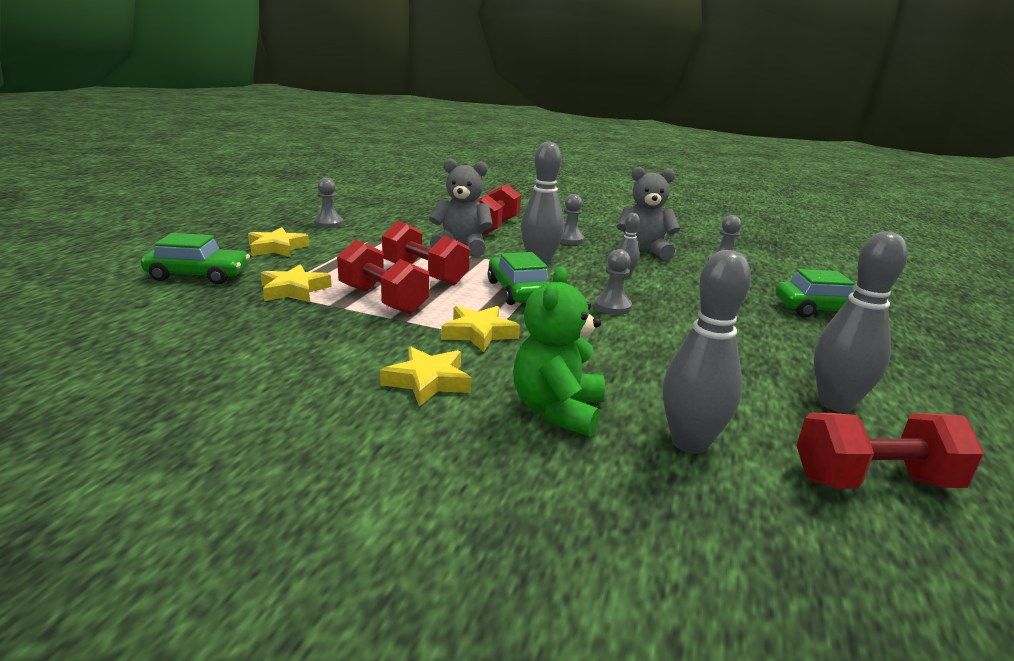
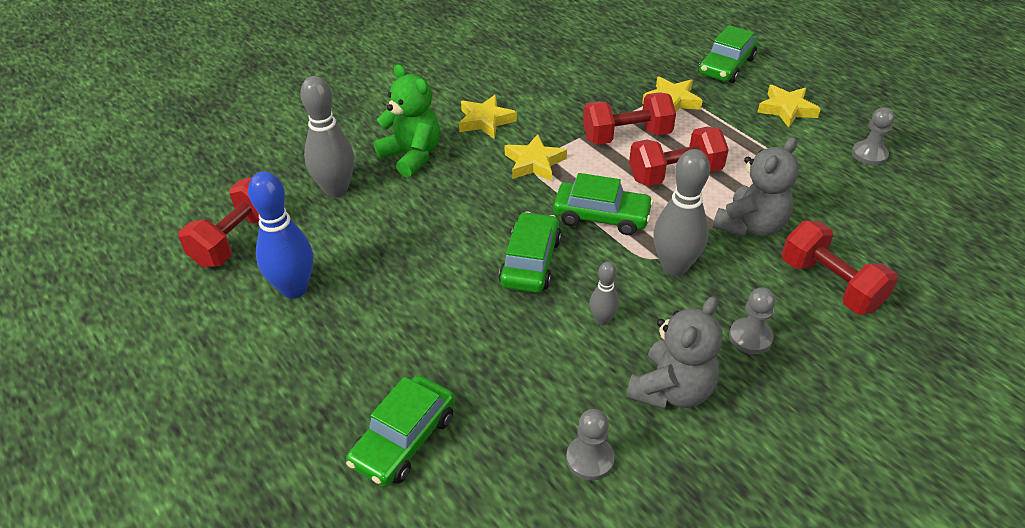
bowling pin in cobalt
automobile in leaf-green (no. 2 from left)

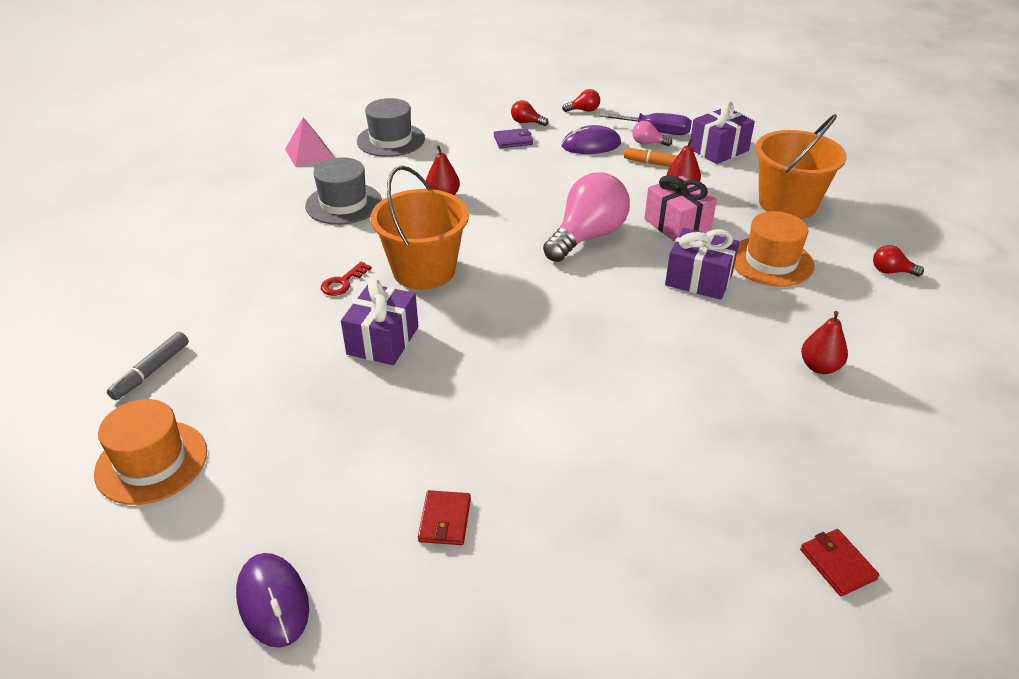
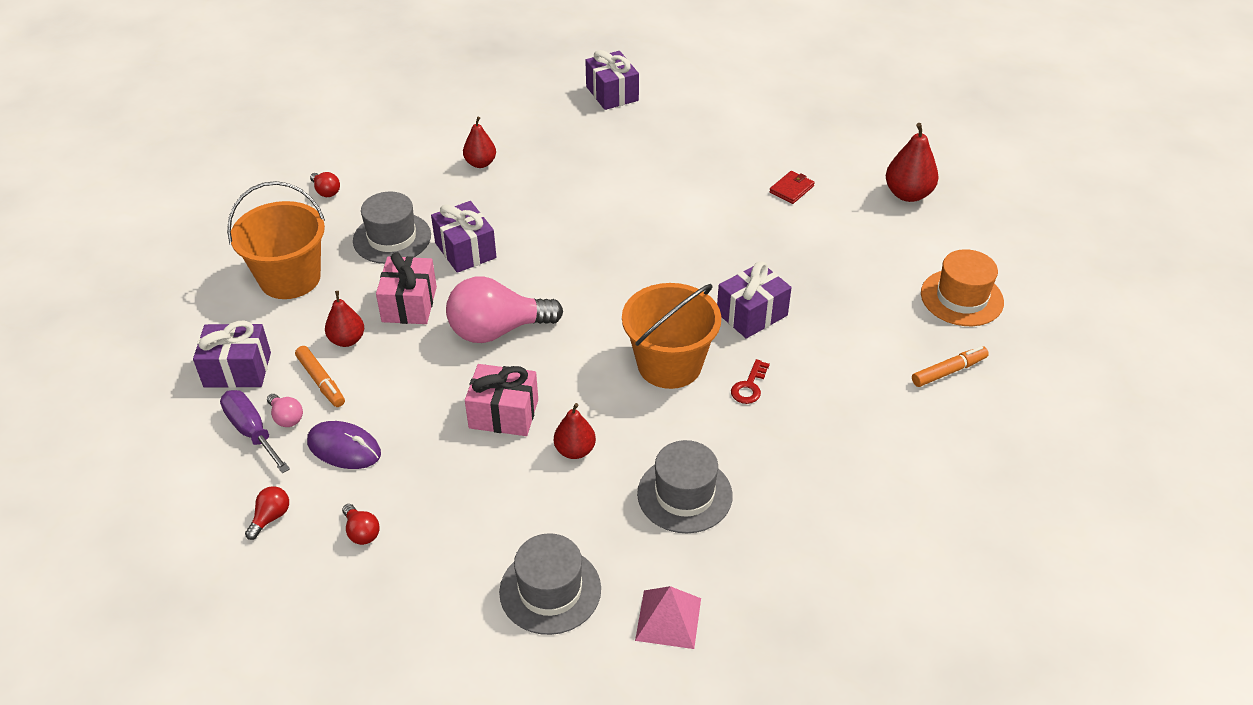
lightbulb in crimson (no. 1 from left)
top hat in ash-grey (no. 1 from left)
wrapped gift in pink (no. 2 from left)
wrapped gift in royal purple (no. 3 from left)
latchkey in crimson
pear in crimson (no. 4 from left)
marker in orange-coloured (no. 2 from left)
billfold in royal purple

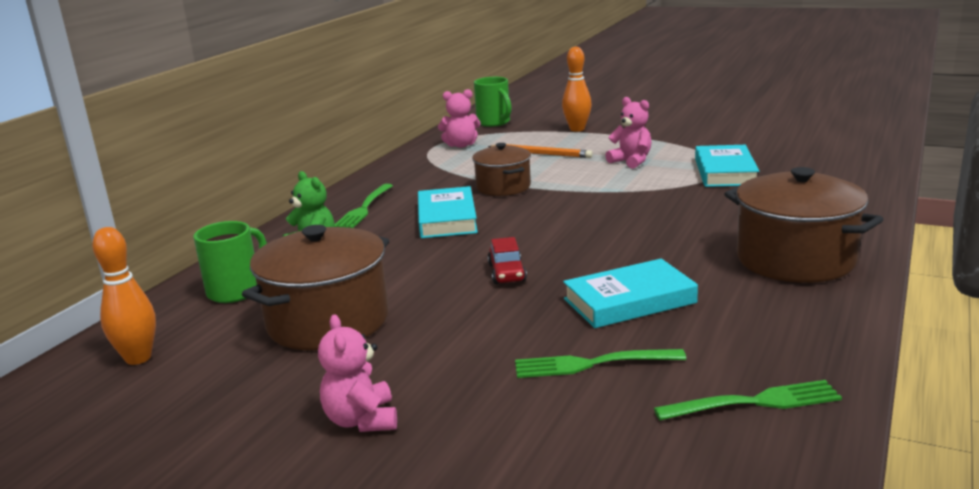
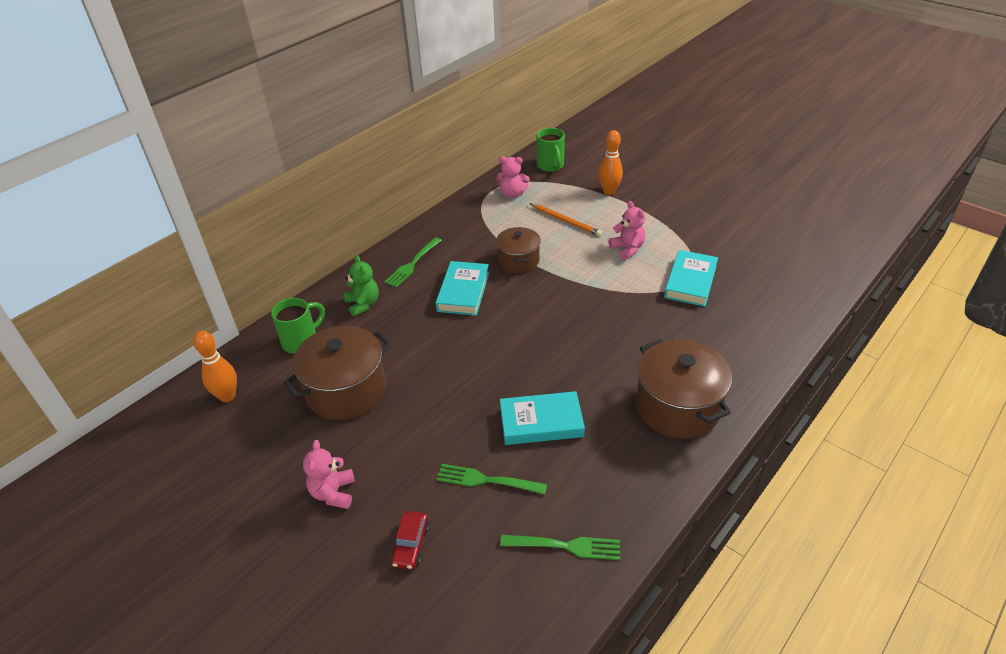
automobile in crimson

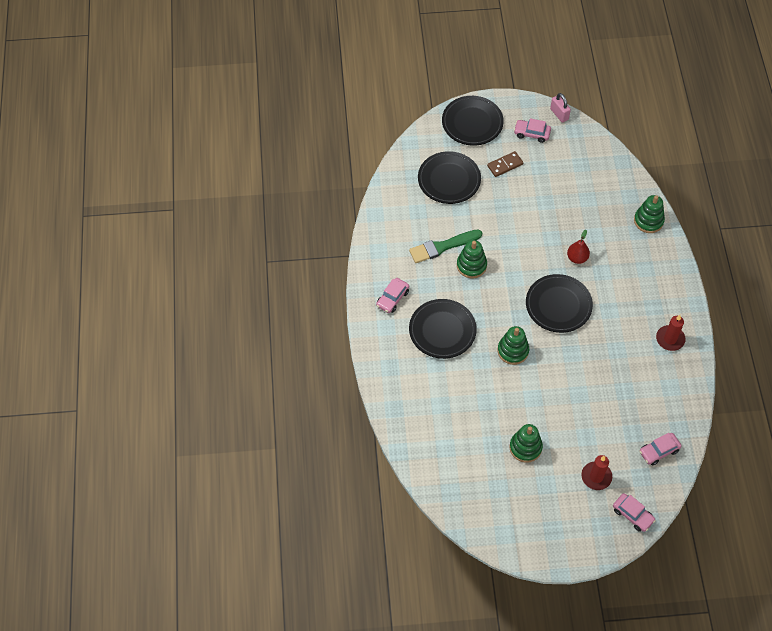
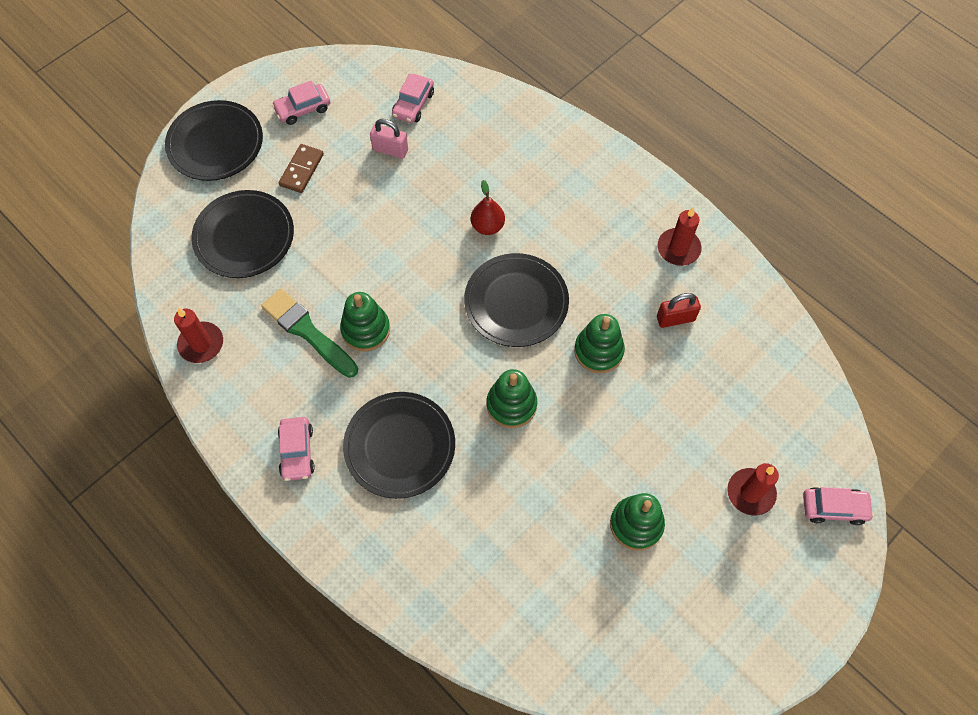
candle in crimson (no. 1 from left)
paintbrush in leaf-green
lock in pink
automobile in pink (no. 3 from left)
stacking rings in leaf-green (no. 3 from left)
lock in crimson

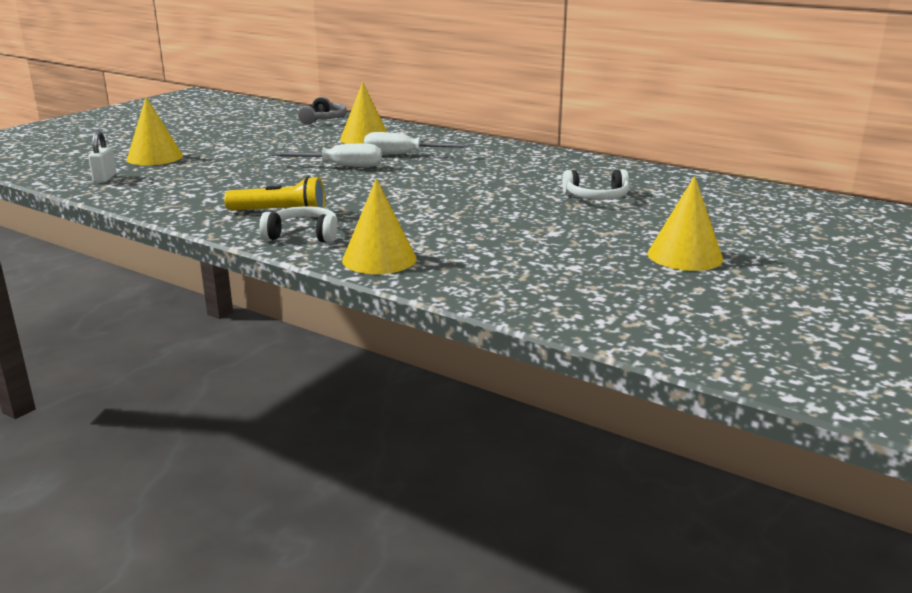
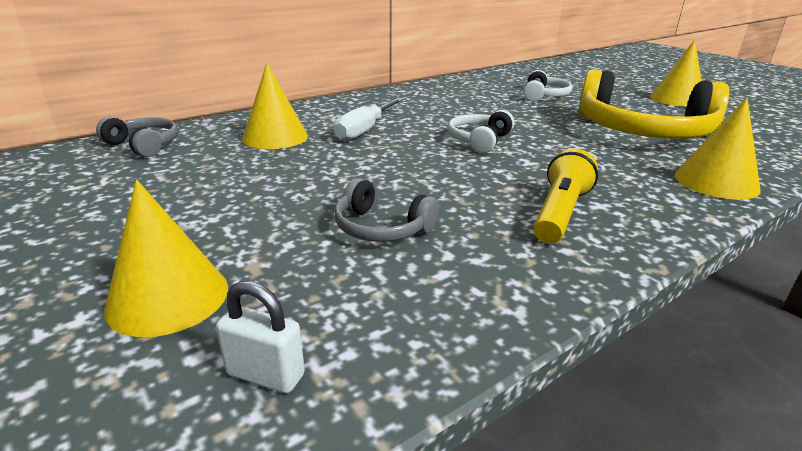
over-ear headphones in ash-grey (no. 2 from left)
over-ear headphones in pure white (no. 1 from left)
over-ear headphones in bright yellow
screwdriver in pure white (no. 1 from left in the first image)

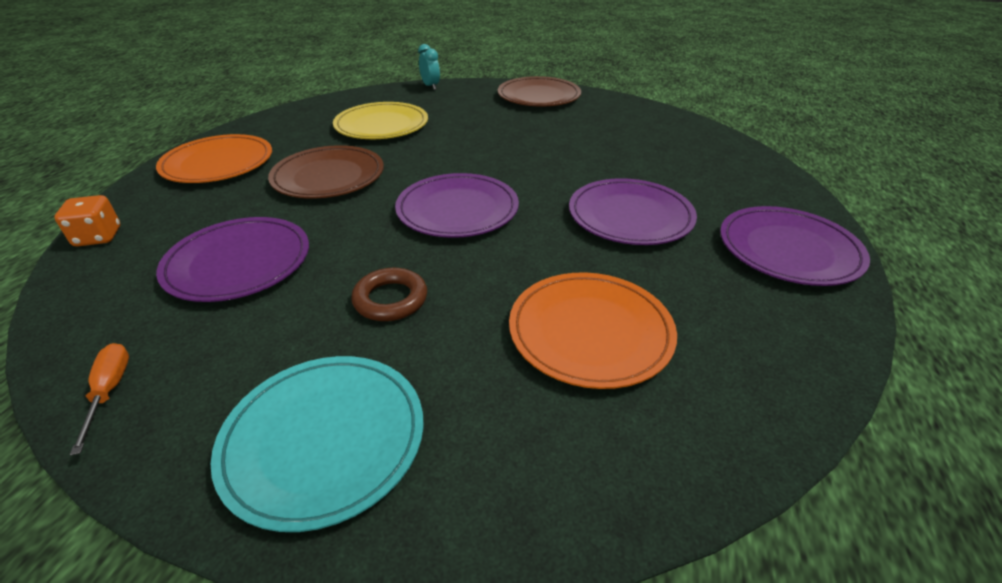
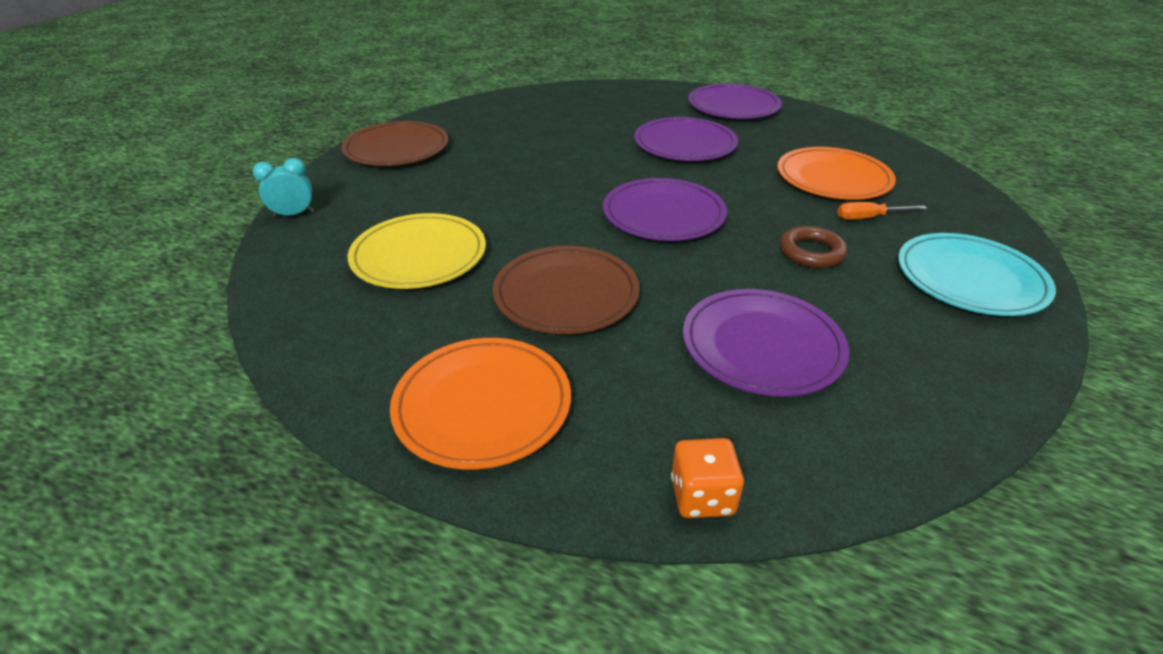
screwdriver in orange-coloured

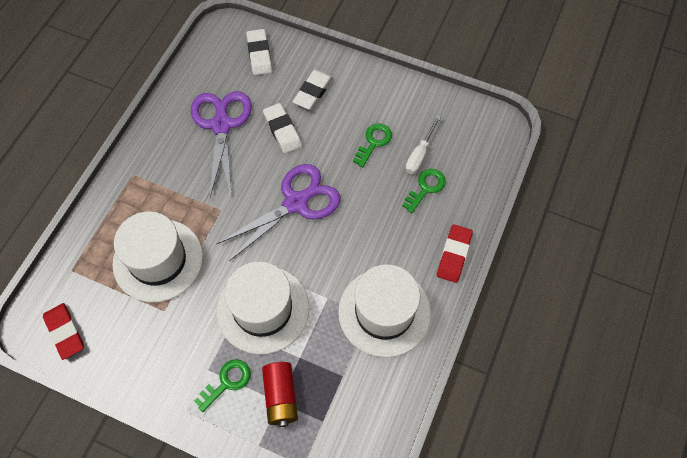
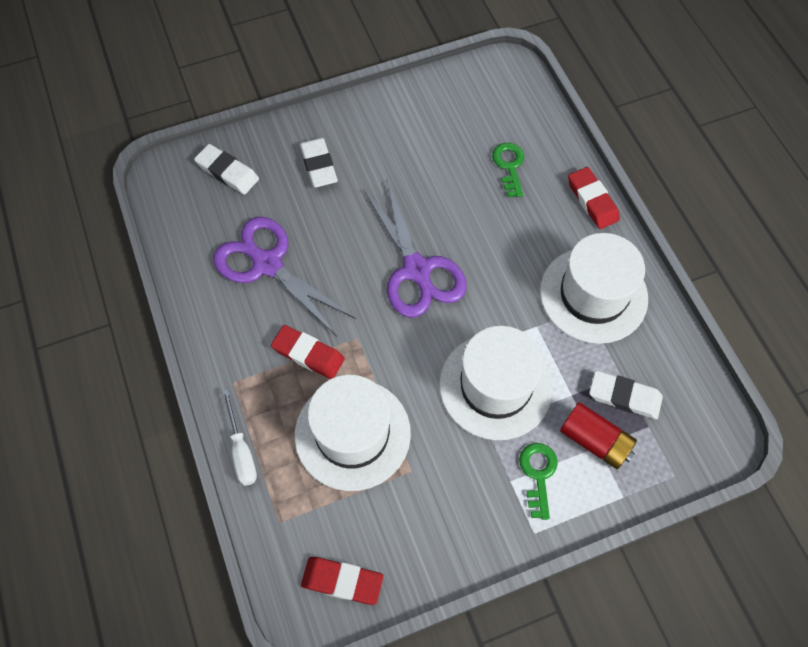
screwdriver in pure white
pencil eraser in crimson (no. 1 from left)
scissors in royal purple (no. 2 from left)
pencil eraser in pure white (no. 3 from left)
latchkey in leaf-green (no. 2 from left in the first image)

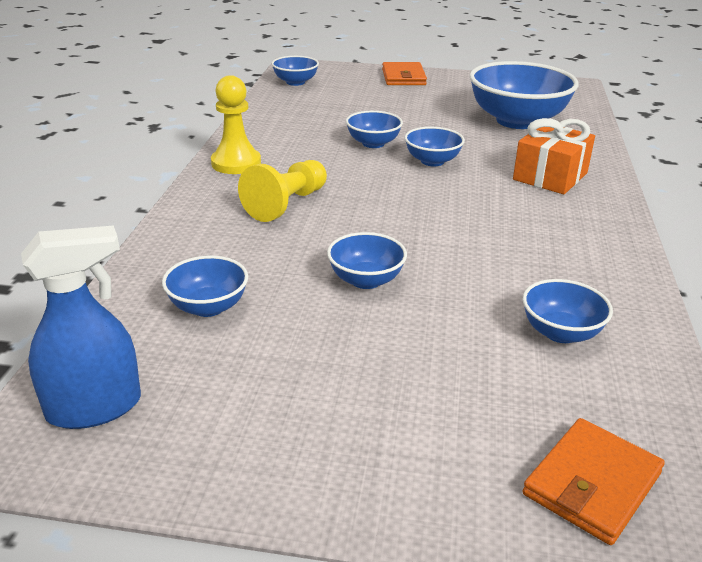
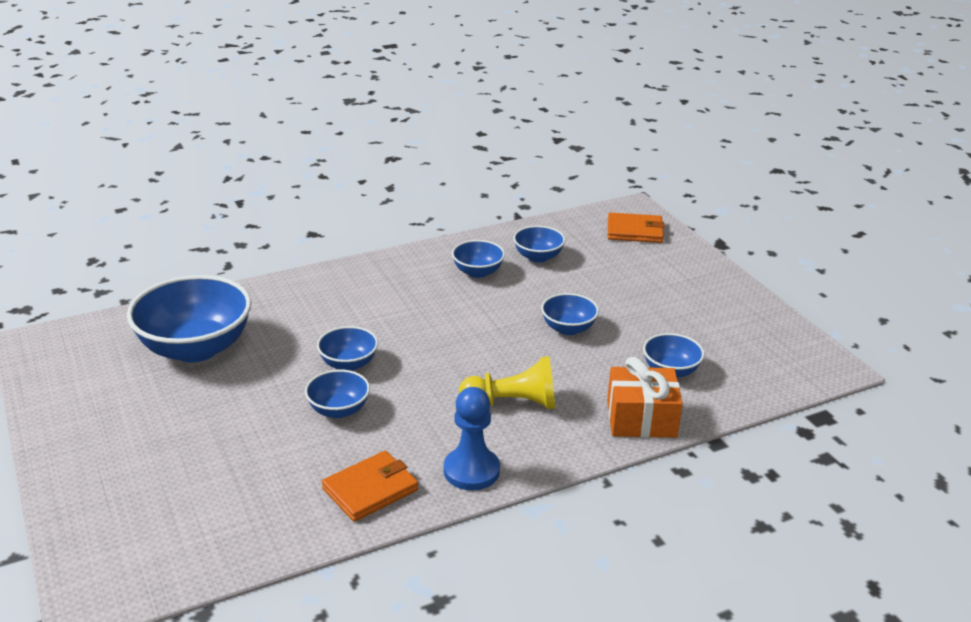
billfold in orange-coloured (no. 1 from left)
game pawn in cobalt
serving bowl in cobalt (no. 4 from left)
wrapped gift in orange-coloured
sprayer in cobalt

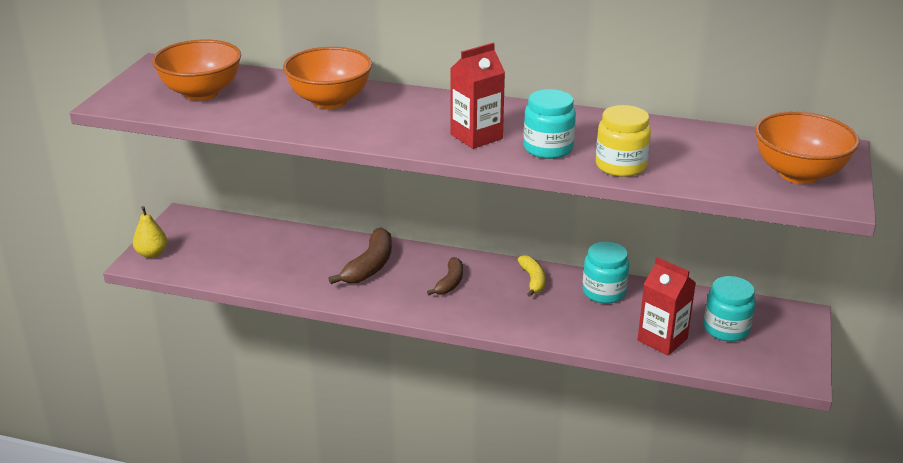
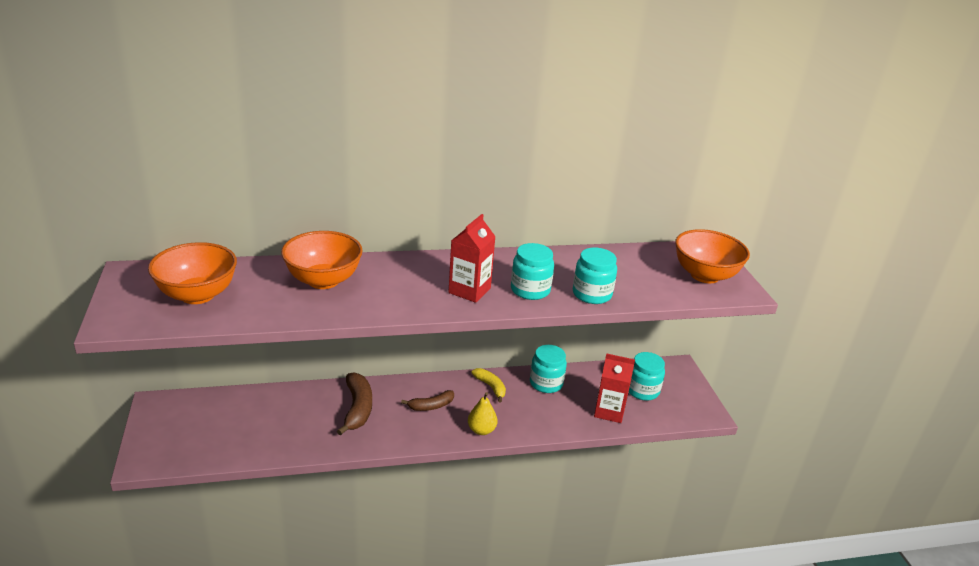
toy banana in russet (no. 2 from left)
pear in bright yellow
jam jar in aqua (no. 3 from left)

